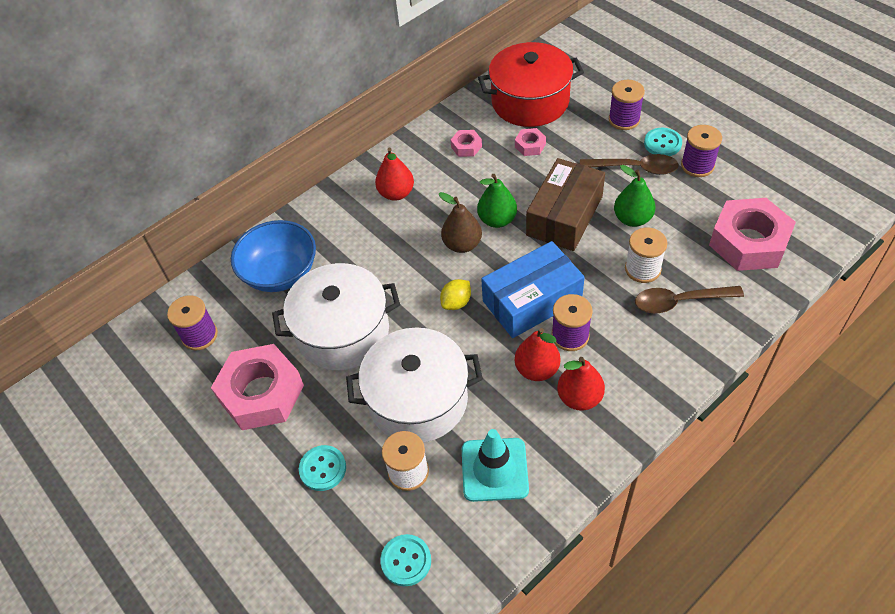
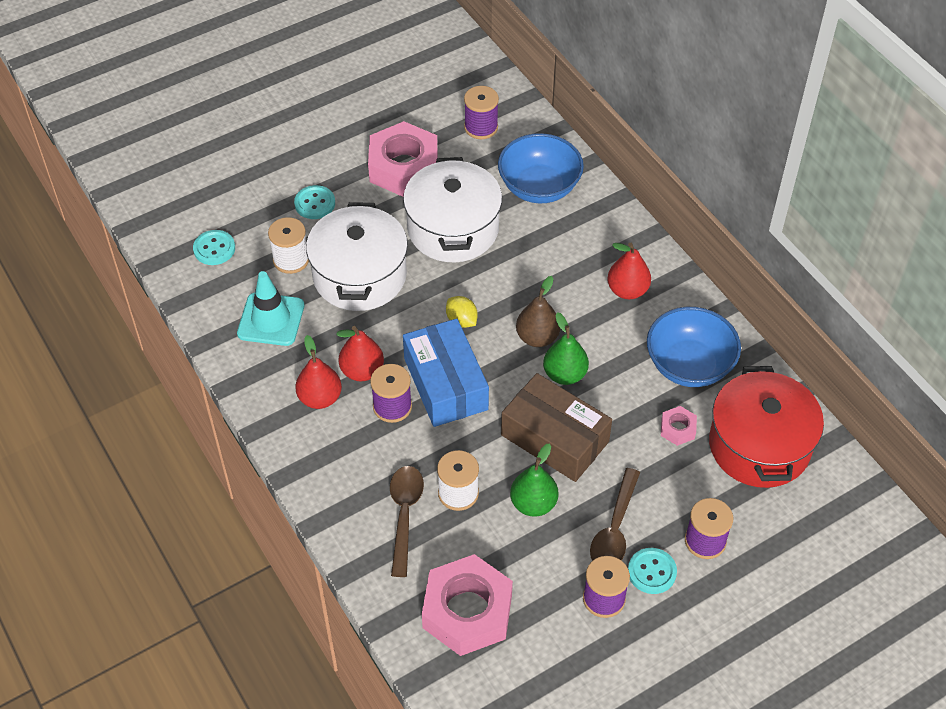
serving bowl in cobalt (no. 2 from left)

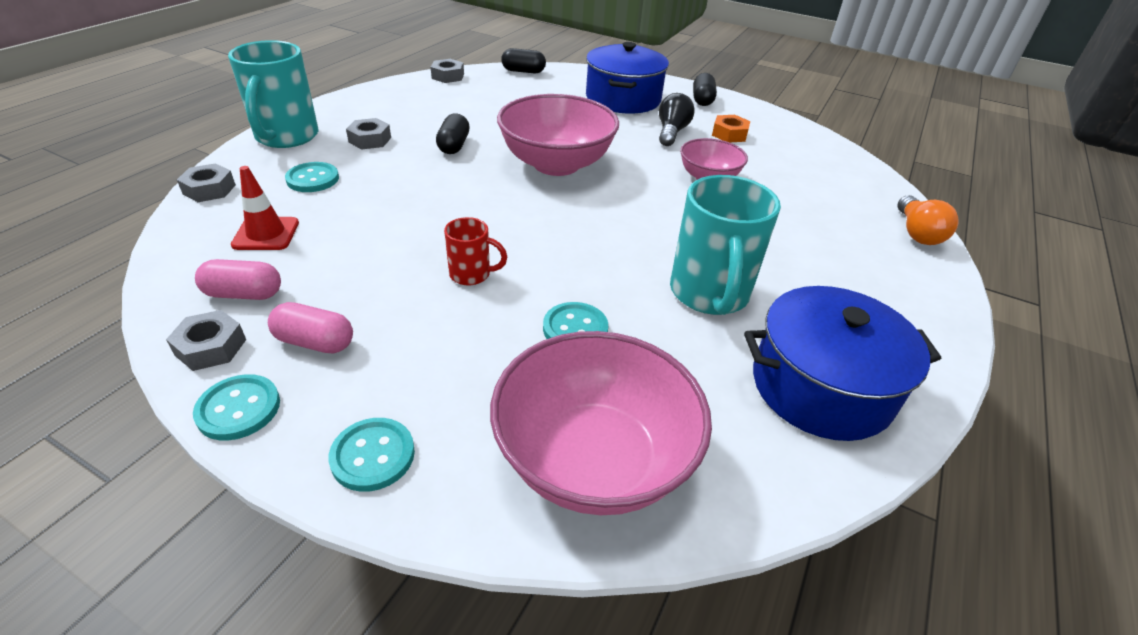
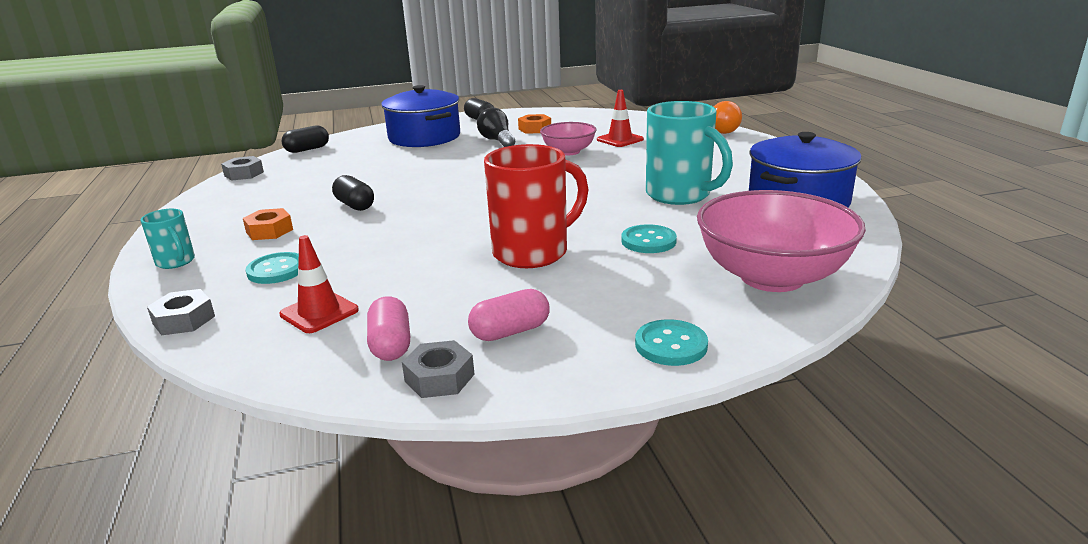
coffee mug in aqua (no. 1 from left)
nut in orange-coloured (no. 1 from left)
pill in pink (no. 1 from left)
coffee mug in crimson
road cone in crimson (no. 2 from left)
button in aqua (no. 1 from left in the first image)
serving bowl in pink (no. 1 from left in the first image)

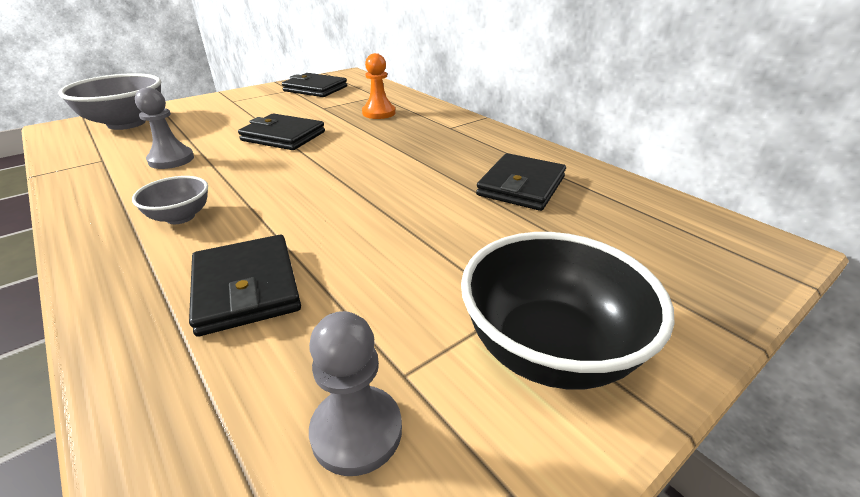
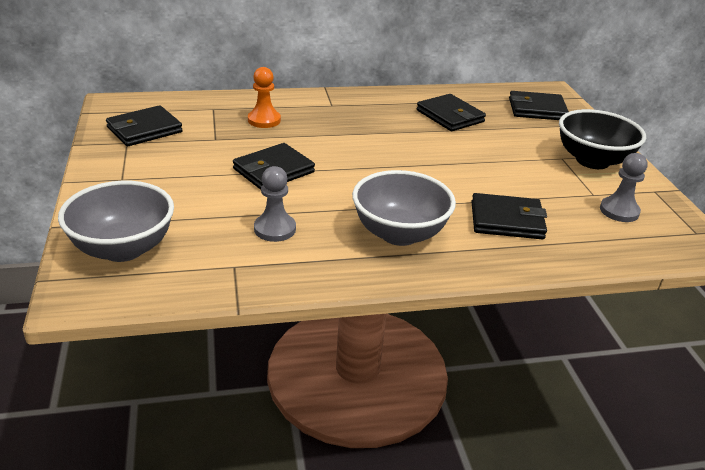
serving bowl in ash-grey (no. 2 from left)
billfold in jet-black (no. 5 from left)

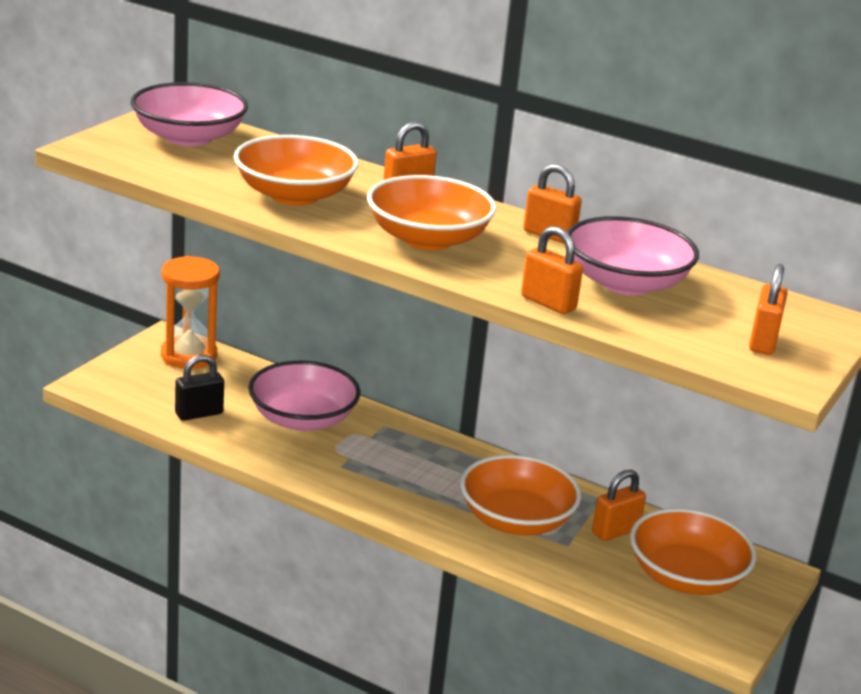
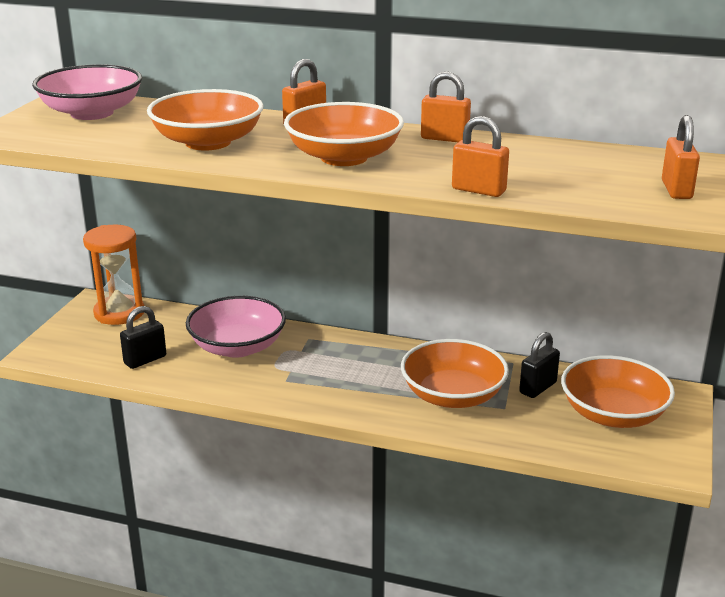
lock in jet-black (no. 2 from left)
serving bowl in pink (no. 3 from left in the first image)

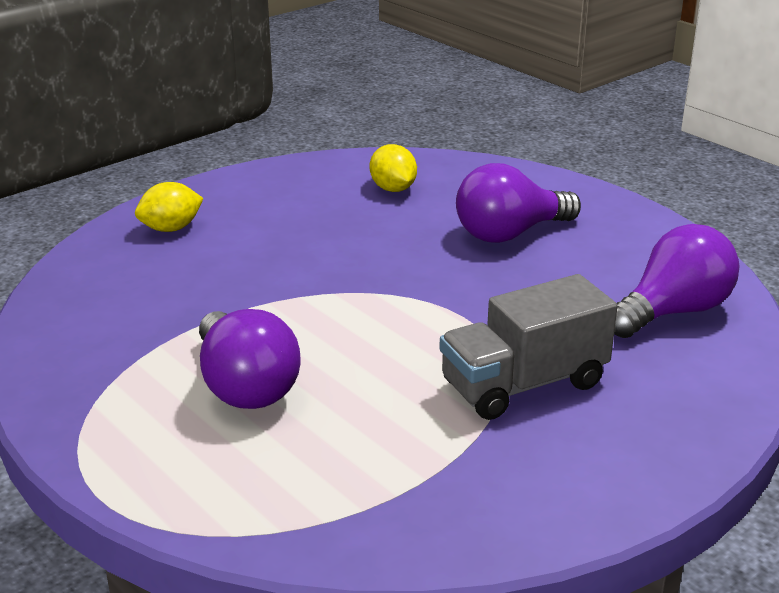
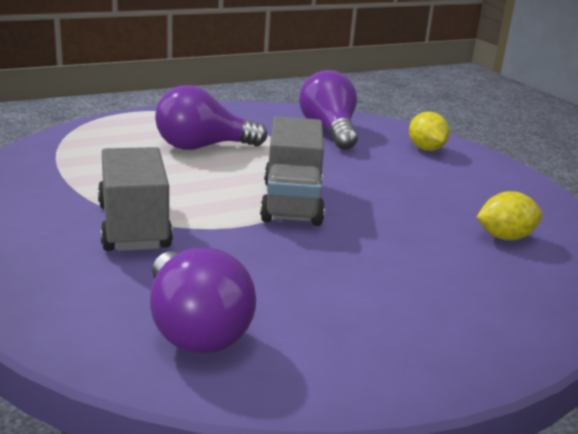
lorry in ash-grey (no. 2 from left)
lightbulb in royal purple (no. 3 from left)

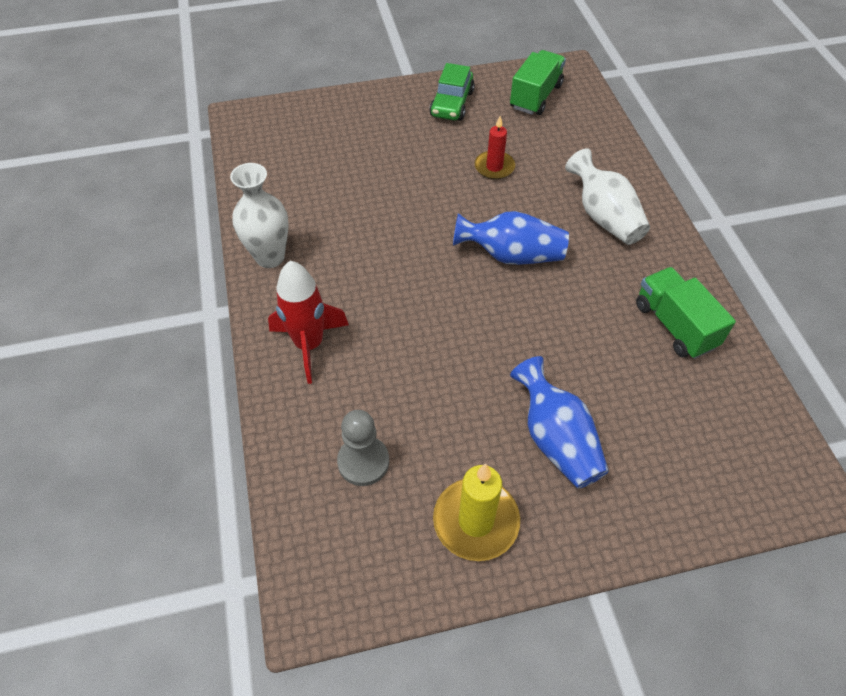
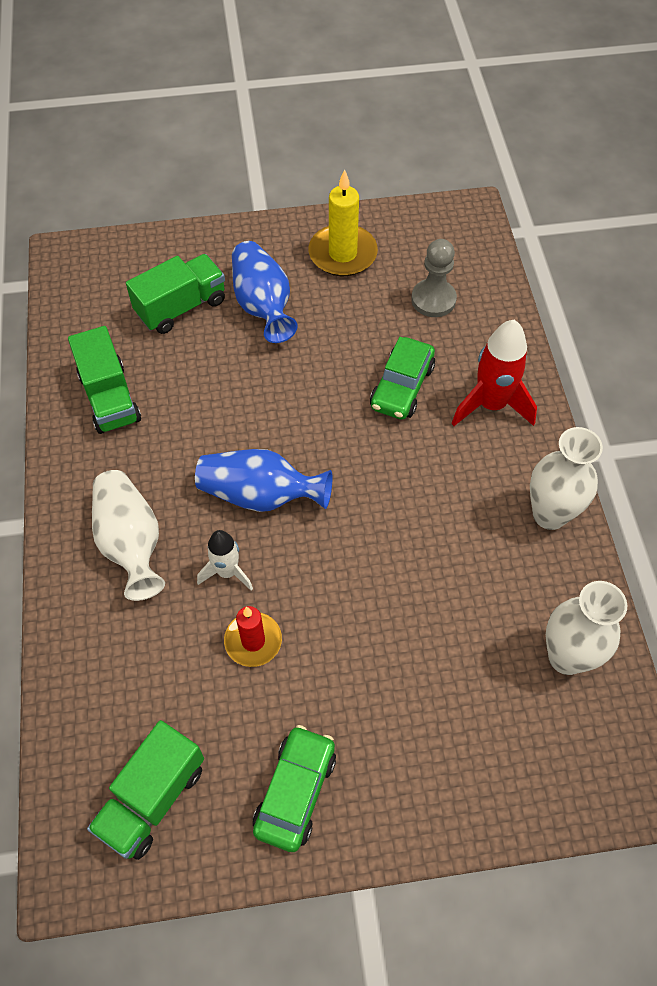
lorry in leaf-green (no. 3 from left)
toy rocket in pure white
automobile in leaf-green (no. 2 from left)
tall vase in pure white (no. 3 from left)

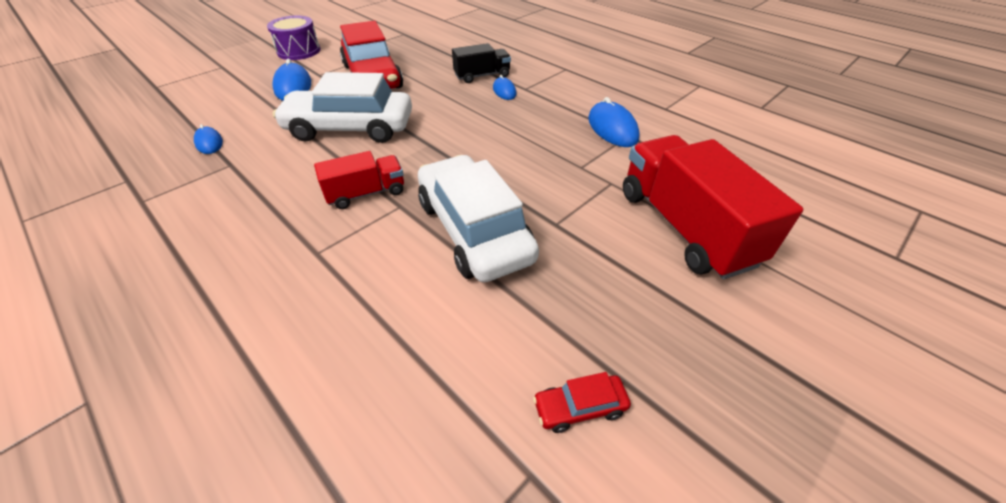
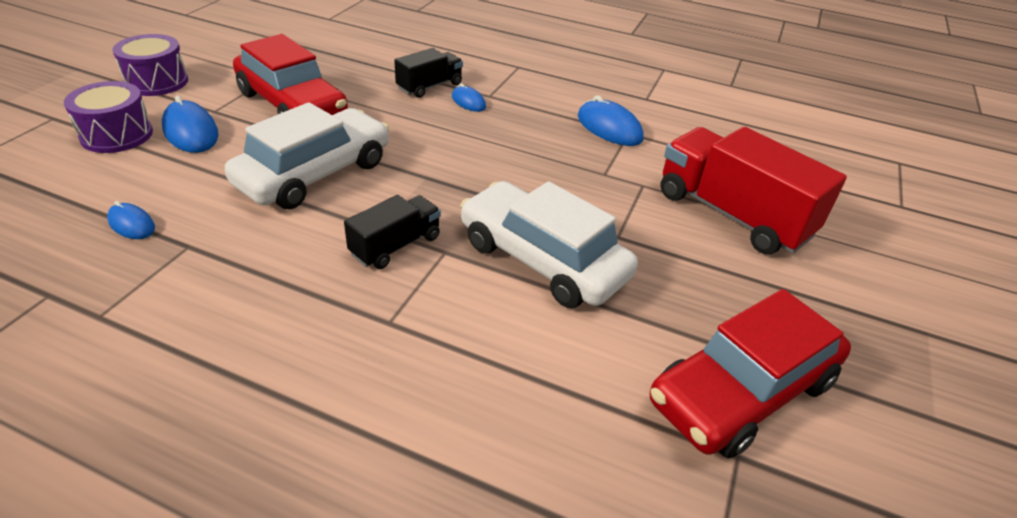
snare drum in royal purple (no. 1 from left)
automobile in pure white (no. 1 from left)
lorry in jet-black (no. 1 from left)
automobile in crimson (no. 2 from left)

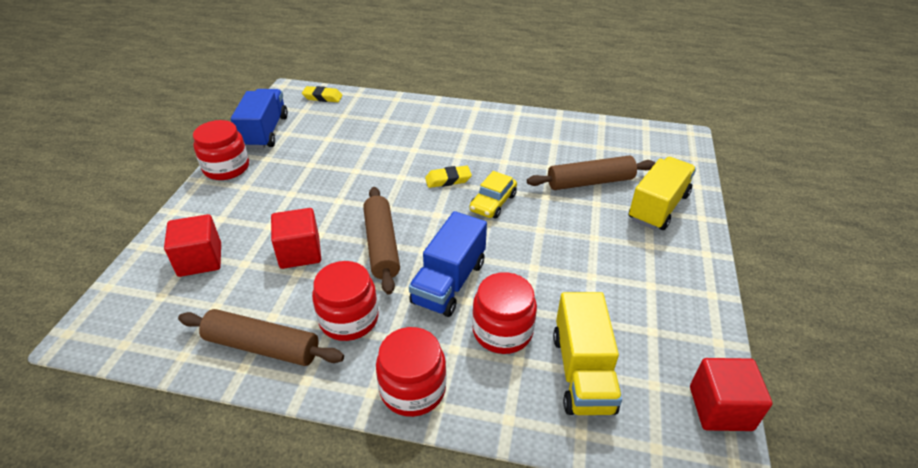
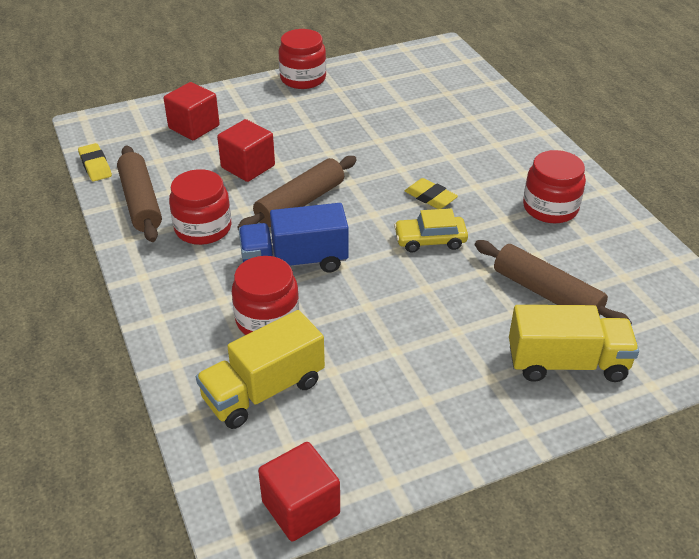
pencil eraser in bright yellow (no. 1 from left)
jam jar in crimson (no. 4 from left)
lorry in cobalt (no. 1 from left in the first image)

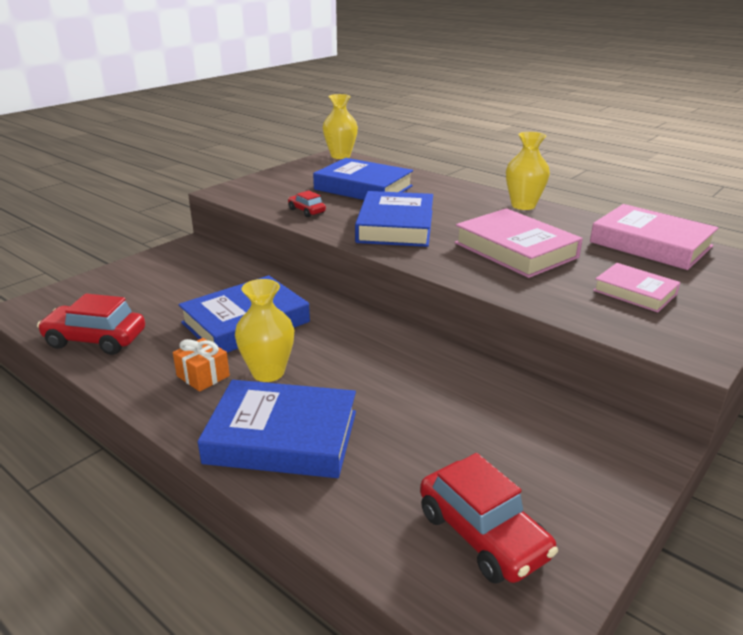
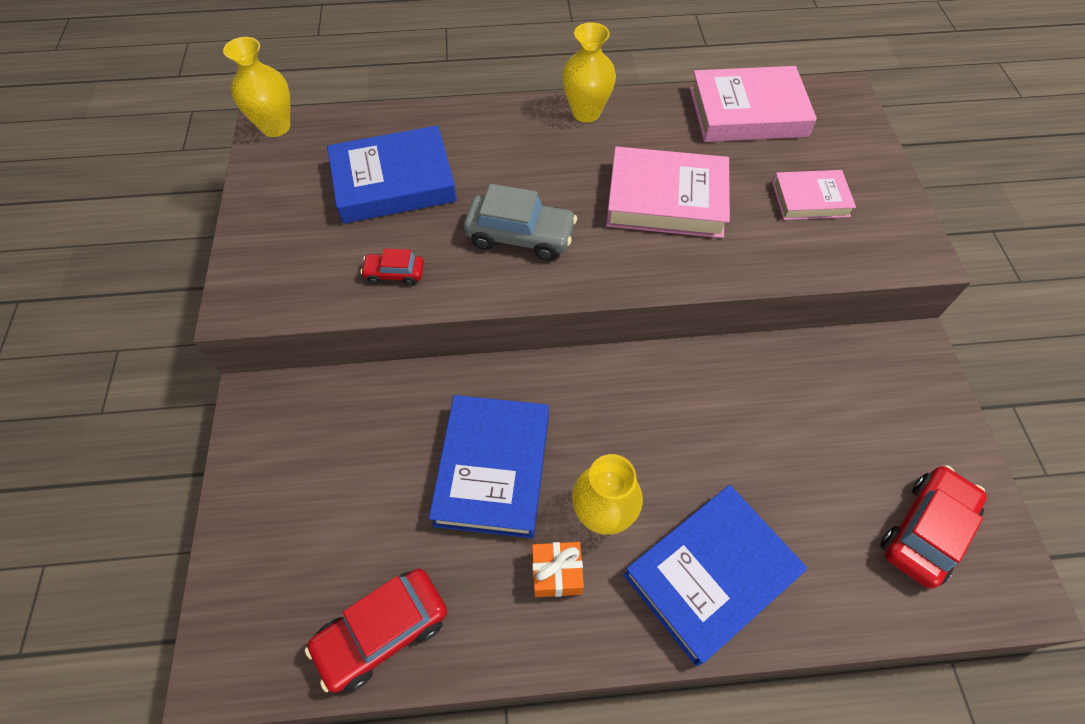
automobile in ash-grey
automobile in crimson (no. 3 from left)

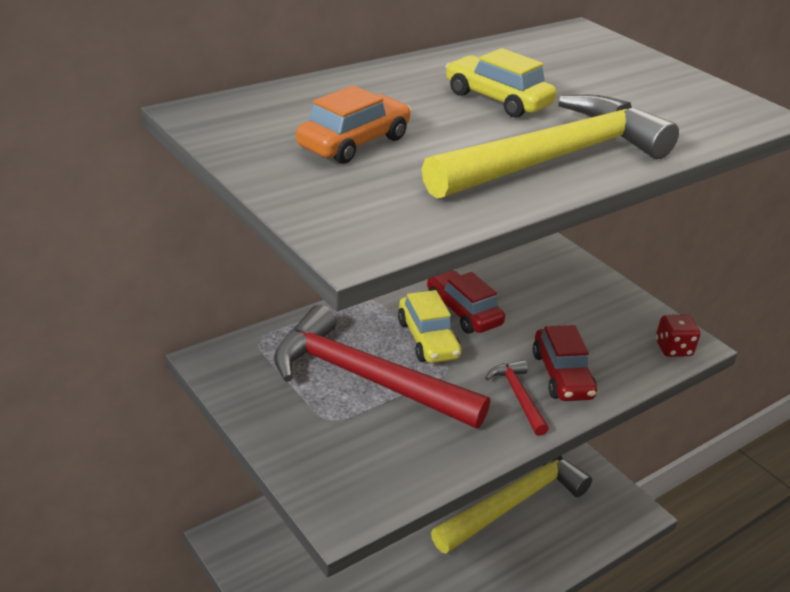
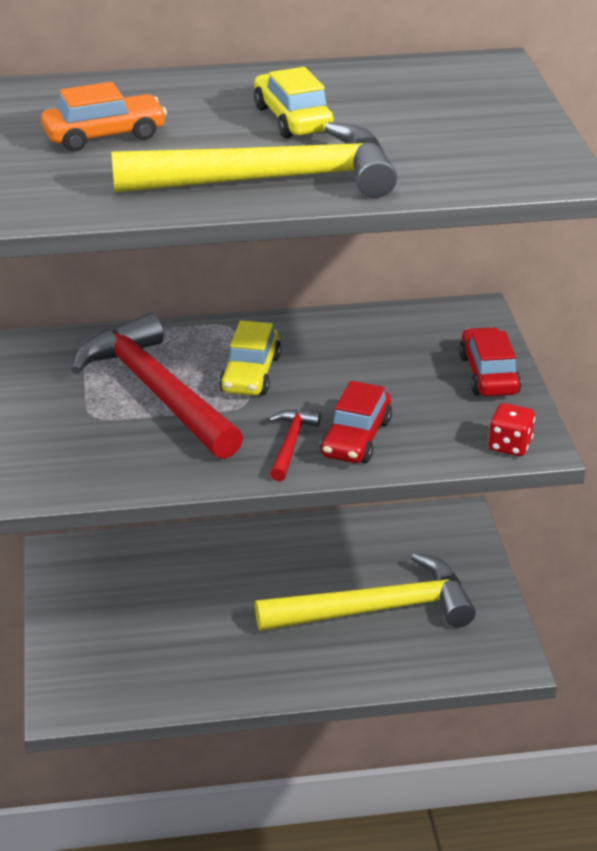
automobile in crimson (no. 2 from left)

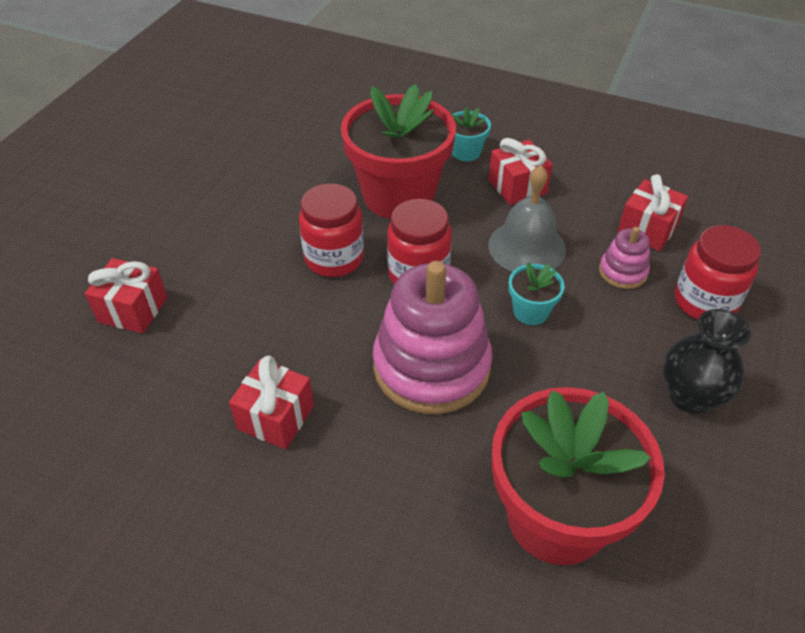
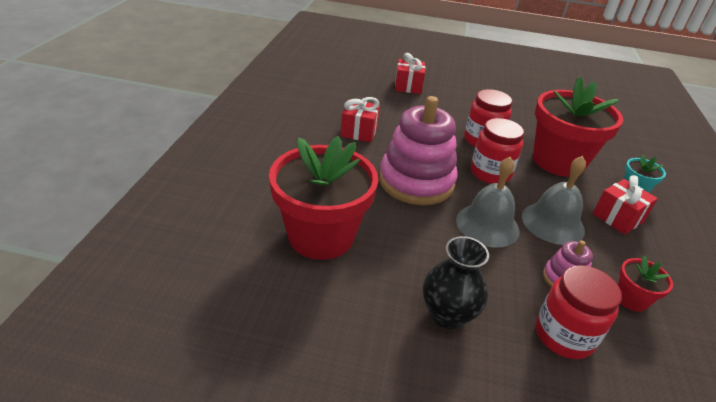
hand bell in ash-grey (no. 1 from left)
potted plant in crimson (no. 3 from left)

